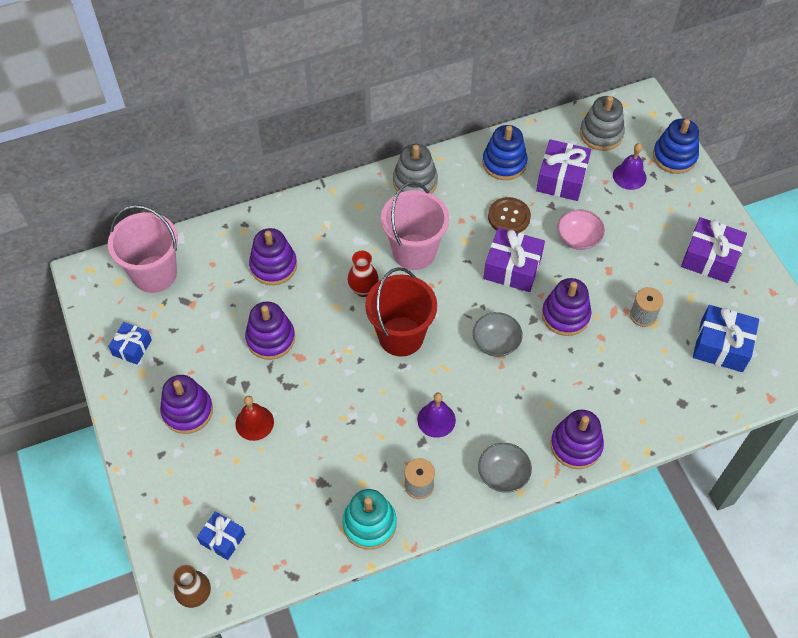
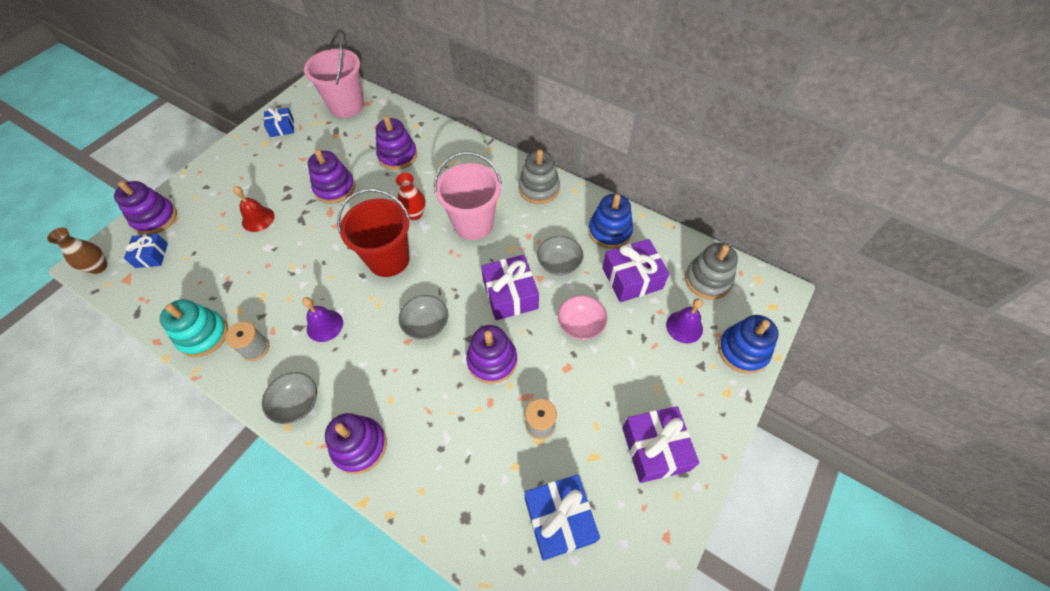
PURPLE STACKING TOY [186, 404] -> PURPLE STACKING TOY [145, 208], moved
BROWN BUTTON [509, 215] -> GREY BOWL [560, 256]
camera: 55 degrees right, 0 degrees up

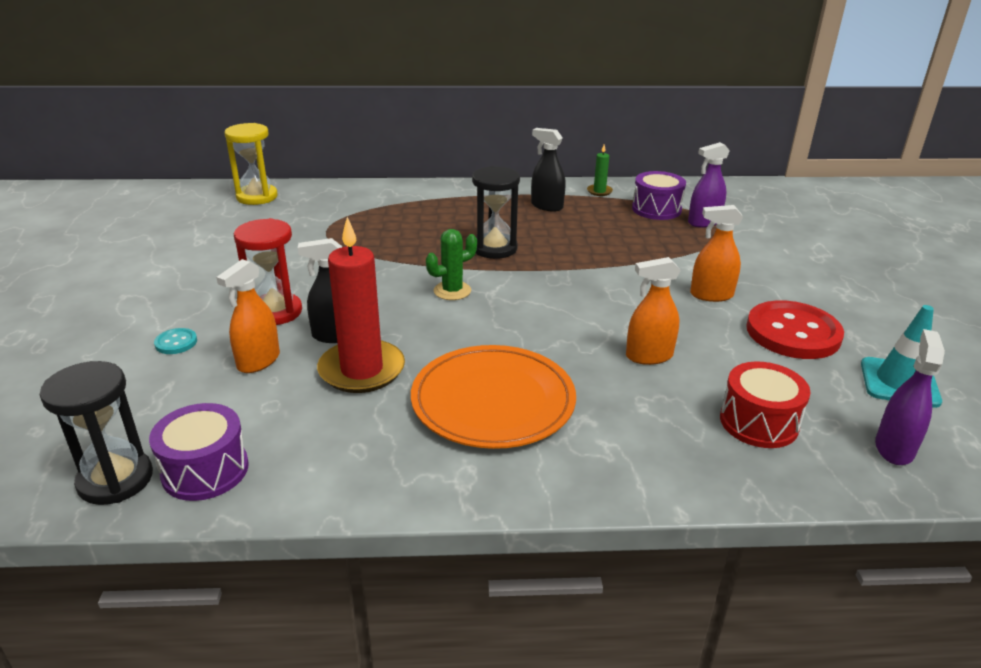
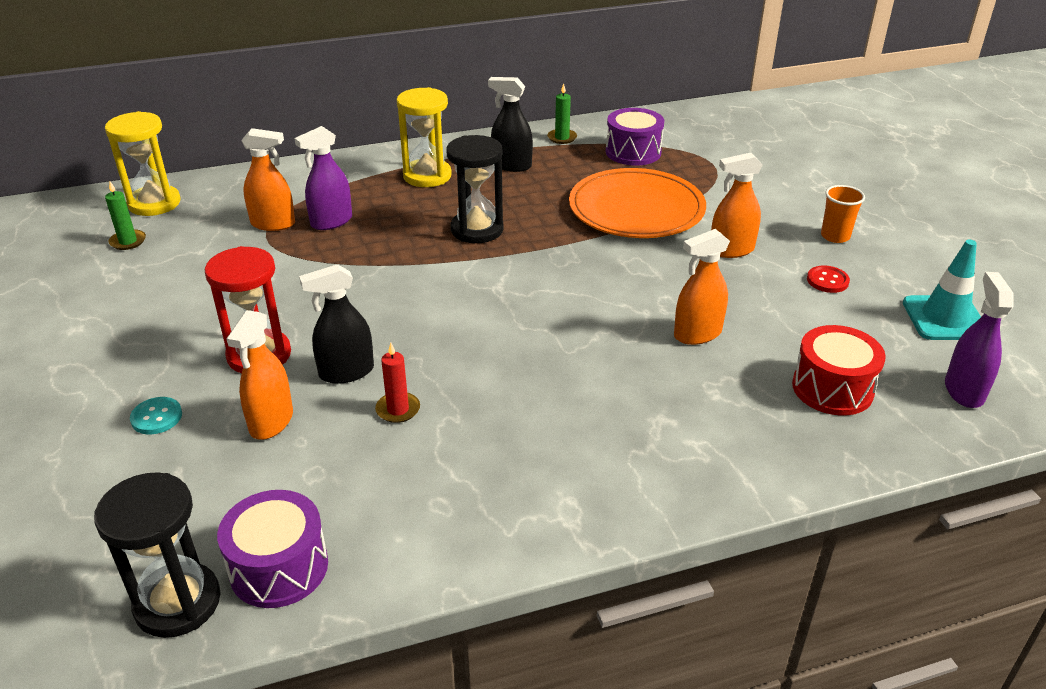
GREEN CACTUS [451, 264] -> none
none -> GREEN CANDLE [125, 216]
none -> ORANGE SPRAY BOTTLE [268, 179]
none -> YELLOW HOURGLASS [424, 137]
none -> ORANGE CUP [843, 214]
ORANGE PLATE [493, 397] -> ORANGE PLATE [637, 203], moved
PURPLE SPRAY BOTTLE [709, 185] -> PURPLE SPRAY BOTTLE [323, 178], moved
RED CANDLE [361, 305] -> RED CANDLE [397, 383], x0.45
RED BUTTON [795, 329] -> RED BUTTON [828, 279], x0.43
camera: 15 degrees left, 5 degrees up

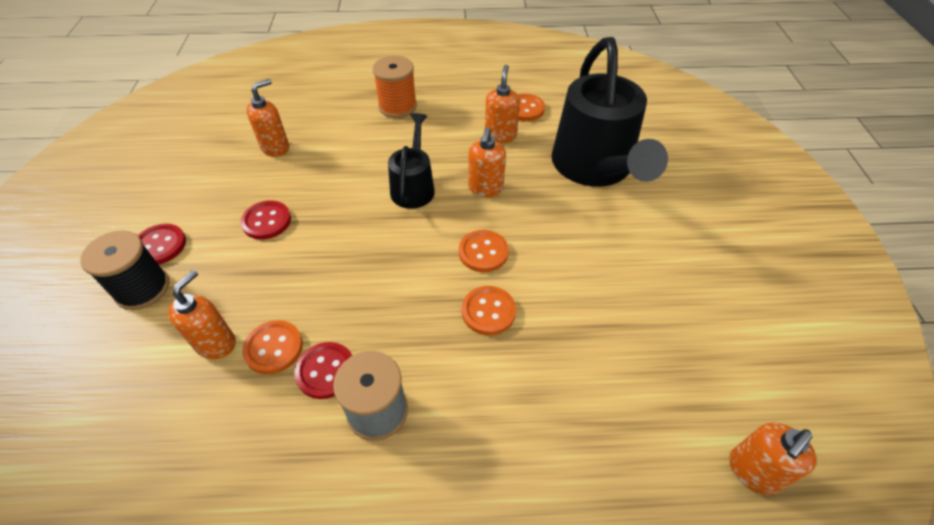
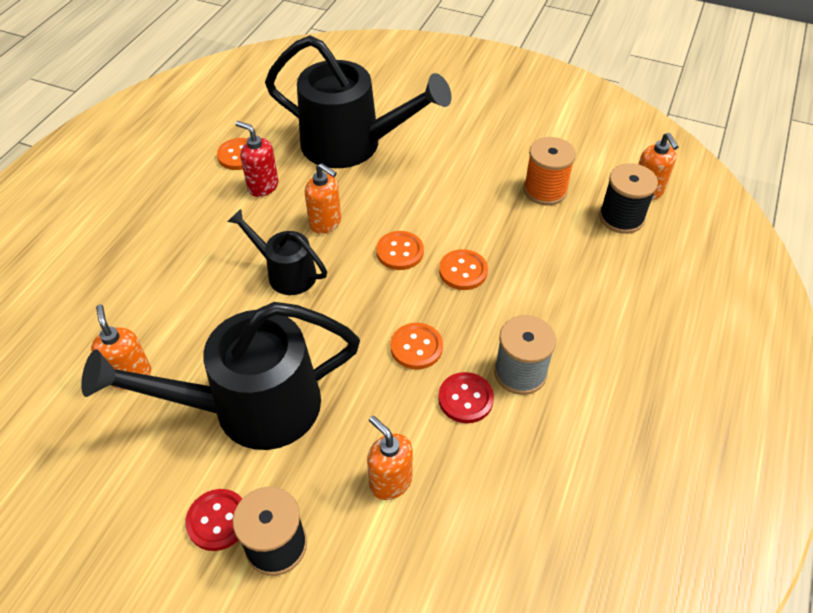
none -> BLACK SPOOL [628, 198]
ORANGE BUTTON [272, 347] -> ORANGE BUTTON [417, 346], moved
ORANGE SPOOL [395, 87] -> ORANGE SPOOL [549, 171], moved
RED BUTTON [266, 220] -> BLACK WATERING CAN [220, 376]
ORANGE SOAP DISPENSER [502, 104] -> RED SOAP DISPENSER [256, 159]
camera: 65 degrees left, 0 degrees up

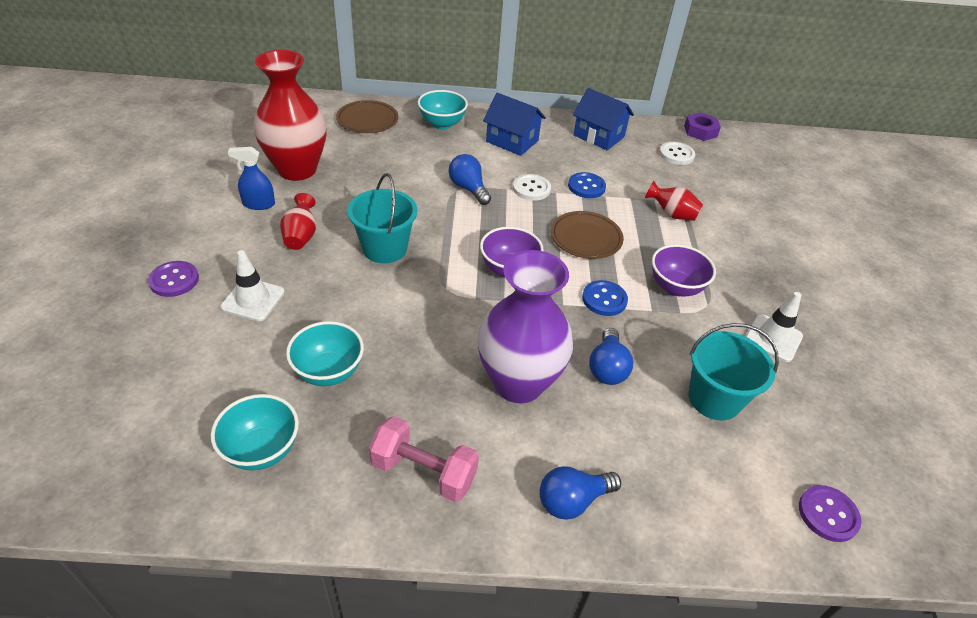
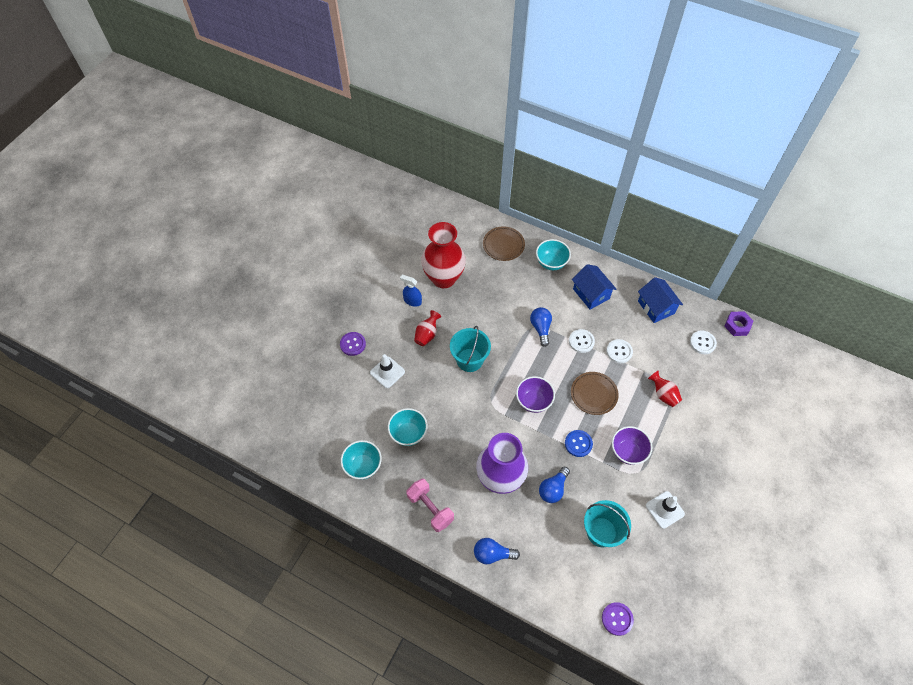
BLUE BUTTON [587, 185] -> WHITE BUTTON [619, 351]
camera: 30 degrees right, 15 degrees up

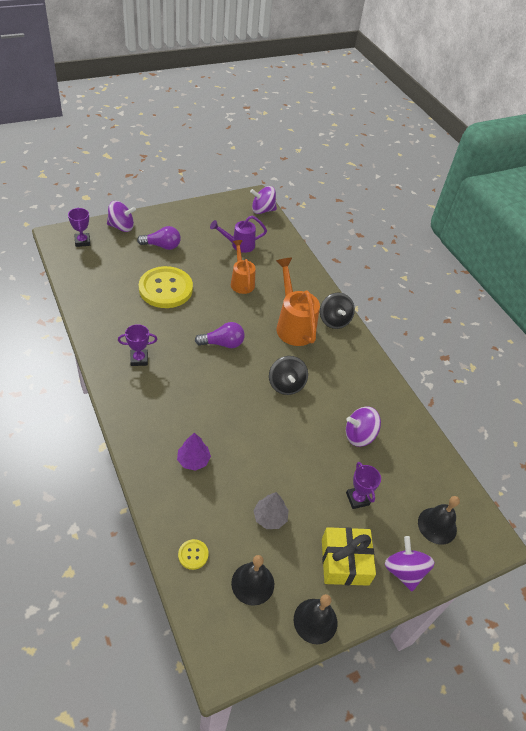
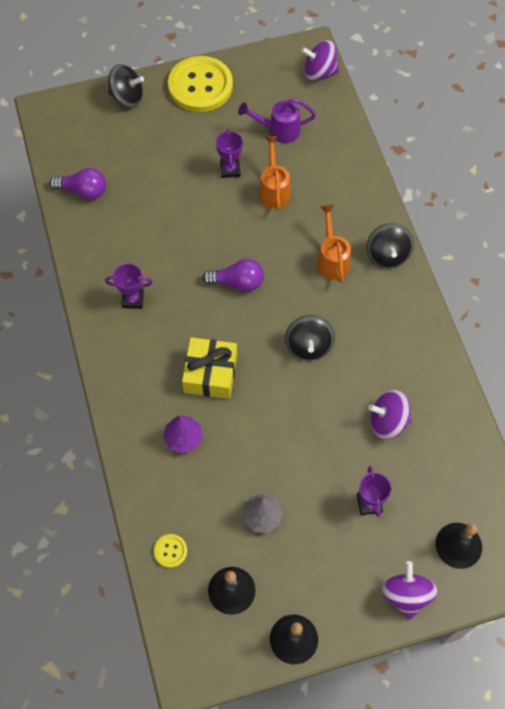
PURPLE TROPHY [79, 227] -> PURPLE TROPHY [229, 153], moved
PURPLE LIGHT BULB [159, 238] -> PURPLE LIGHT BULB [78, 184], moved
YELLOW BUTTON [166, 287] -> YELLOW BUTTON [200, 84], moved
YELLOW GIFT [349, 556] -> YELLOW GIFT [209, 368], moved
PURPLE SPINNING TOP [121, 216] -> BLACK SPINNING TOP [126, 86]
ORANGE WATERING CAN [298, 302] -> ORANGE WATERING CAN [334, 244], x0.65
camera: 15 degrees right, 15 degrees up

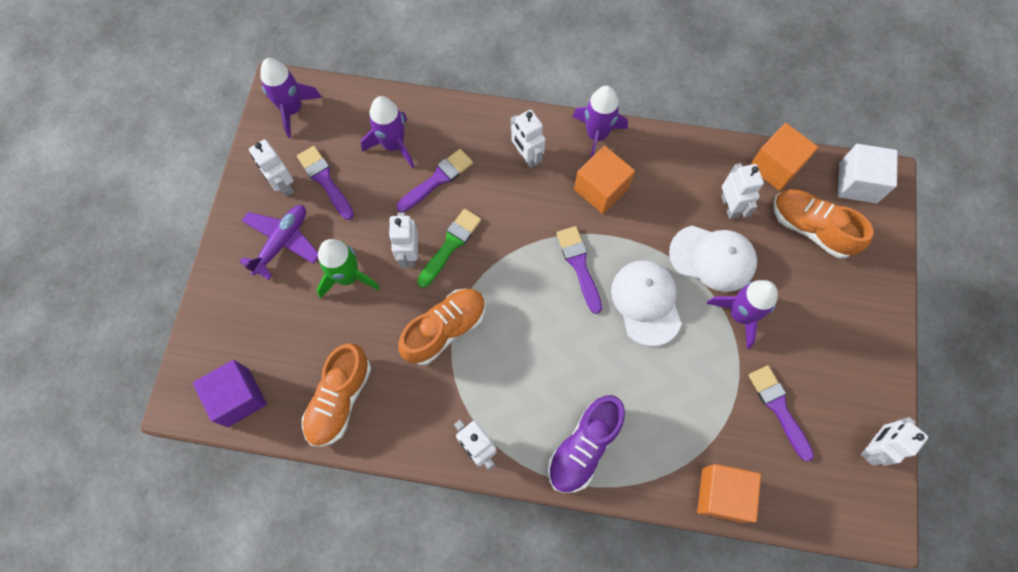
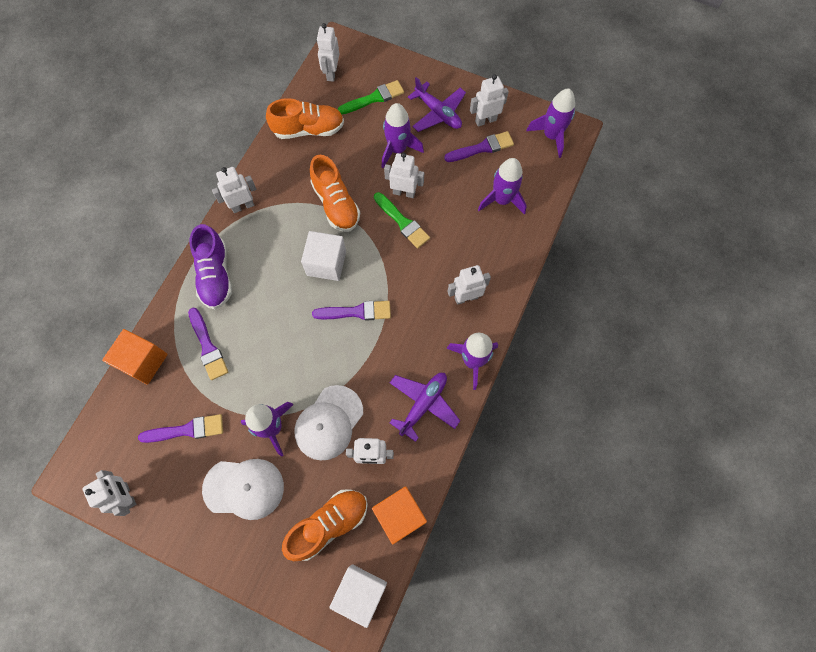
ORANGE CUBE [604, 180] -> none
none -> WHITE CUBE [323, 256]
none -> GREEN BRUSH [371, 97]
none -> PURPLE PLANE [425, 407]
PURPLE BRUSH [435, 180] -> PURPLE BRUSH [208, 344], moved
WHITE CAP [646, 303] -> WHITE CAP [243, 489], moved
PURPLE CUBE [230, 393] -> WHITE ROBOT [328, 52]
GREEN ROCKET [348, 269] -> PURPLE ROCKET [402, 135]
ORANGE SHOE [336, 395] -> ORANGE SHOE [305, 118], 135 degrees clockwise
PURPLE SHOE [586, 444] -> PURPLE SHOE [210, 266], 150 degrees counterclockwise
camera: 105 degrees right, 0 degrees up

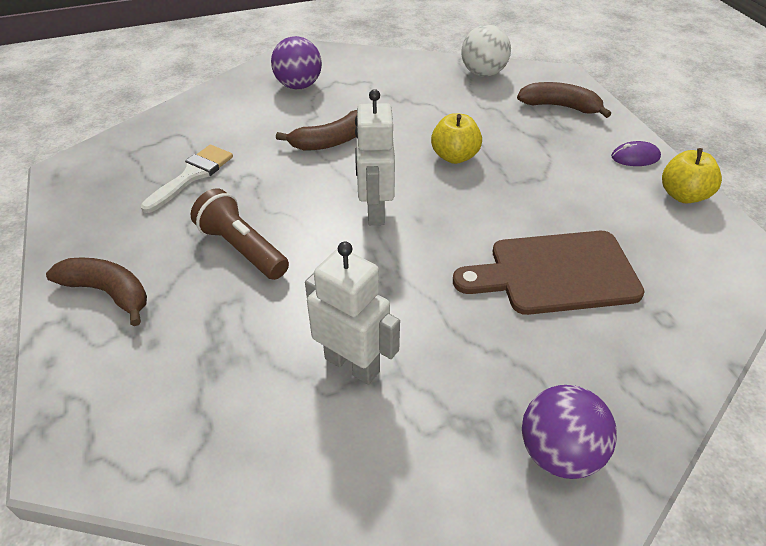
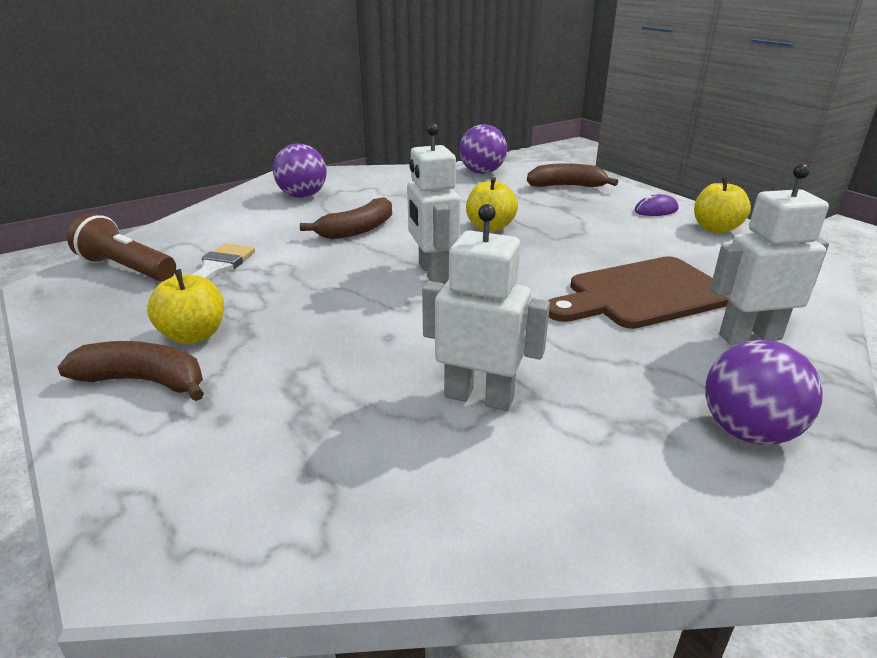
none -> YELLOW APPLE [185, 306]
none -> WHITE ROBOT [769, 254]
BROWN FLASHLIGHT [240, 234] -> BROWN FLASHLIGHT [121, 247], moved
WHITE BALL [486, 51] -> PURPLE BALL [483, 149]
camera: 15 degrees left, 15 degrees down

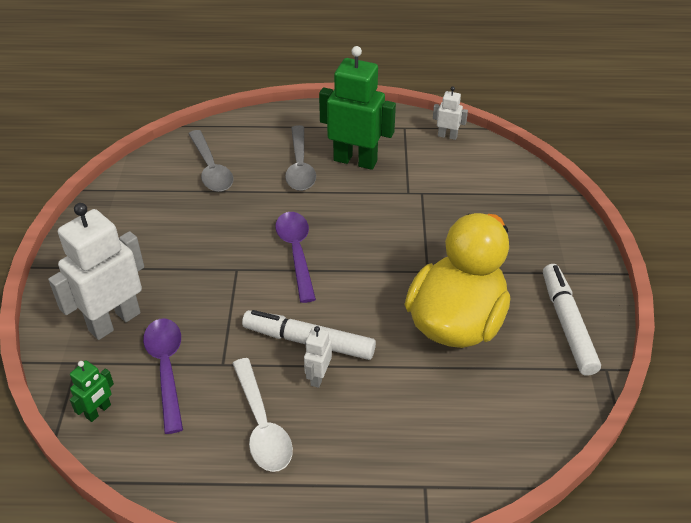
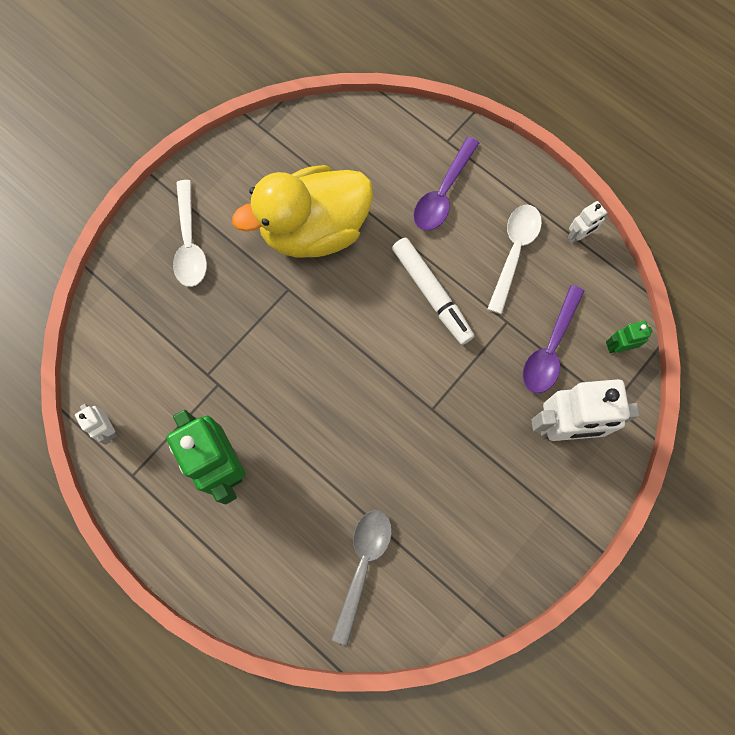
GREY SPOON [300, 158] -> none
WHITE MARKER [572, 320] -> none
none -> WHITE SPOON [190, 233]
PURPLE SPOON [295, 257] -> PURPLE SPOON [446, 184], moved
WHITE ROBOT [318, 357] -> WHITE ROBOT [588, 222], moved
camera: 140 degrees left, 30 degrees up

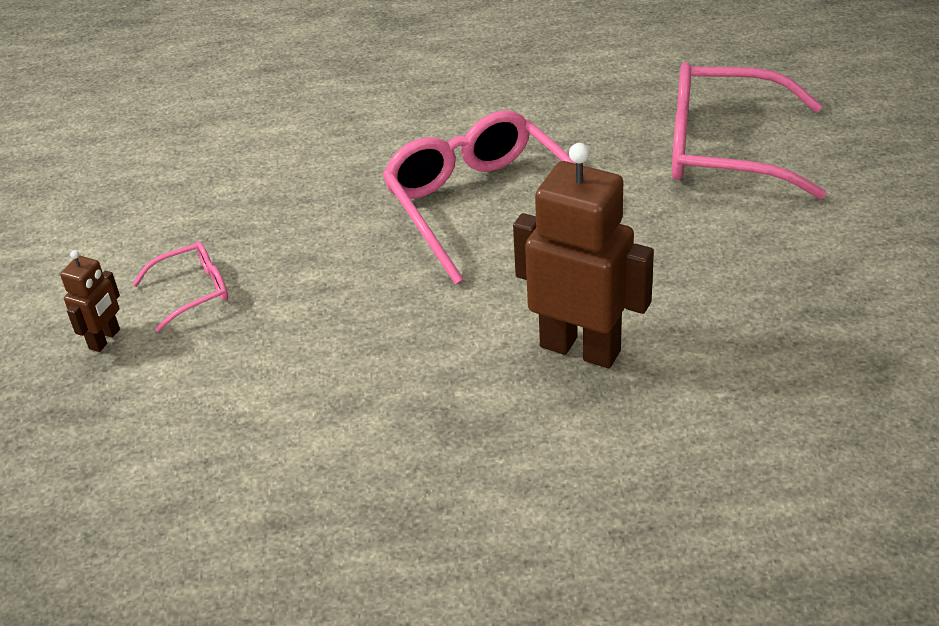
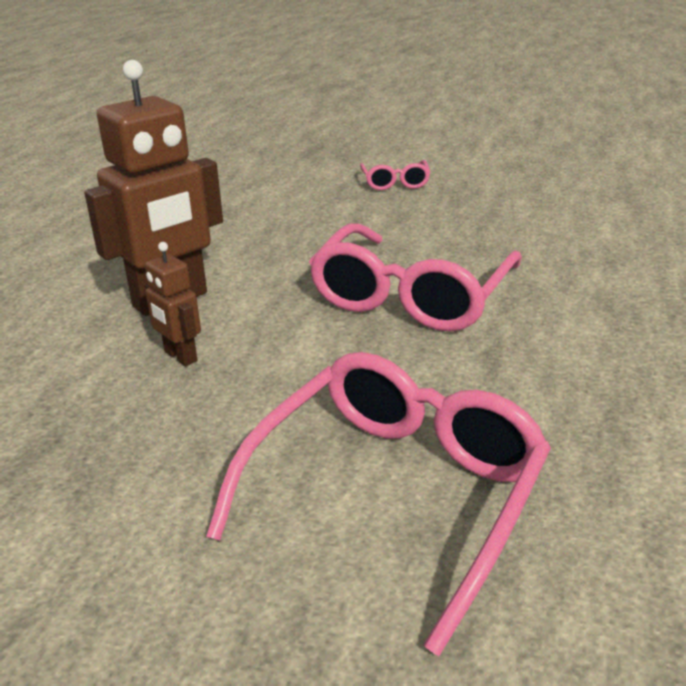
BROWN ROBOT [90, 301] -> BROWN ROBOT [173, 304], moved
PINK GLASSES [479, 197] -> PINK GLASSES [415, 278], 120 degrees clockwise
camera: 110 degrees right, 10 degrees down

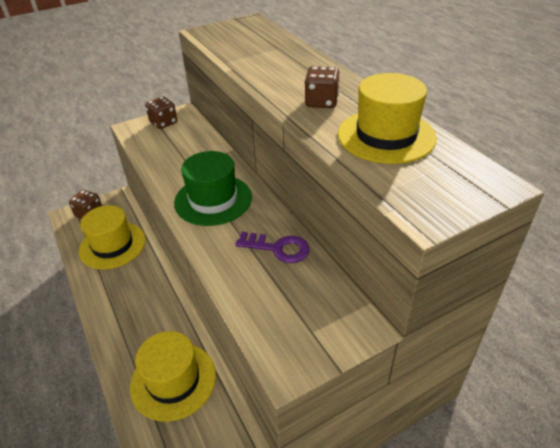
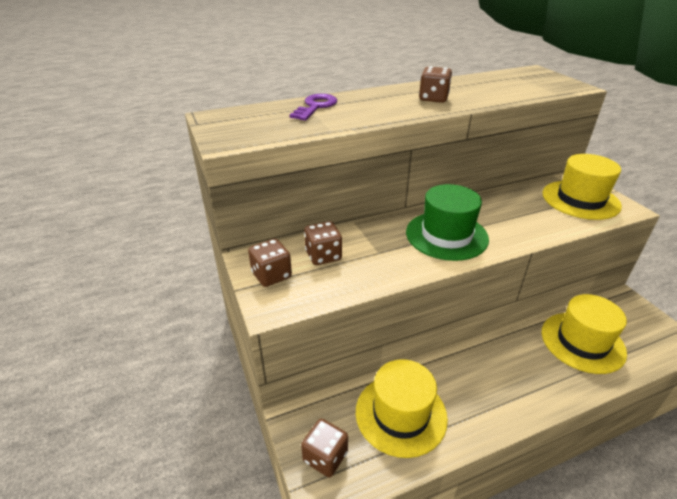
none -> BROWN DICE [323, 243]
PURPLE KEY [272, 247] -> PURPLE KEY [313, 107], moved
YELLOW HAT [387, 118] -> YELLOW HAT [582, 187], moved
camera: 85 degrees left, 5 degrees down

